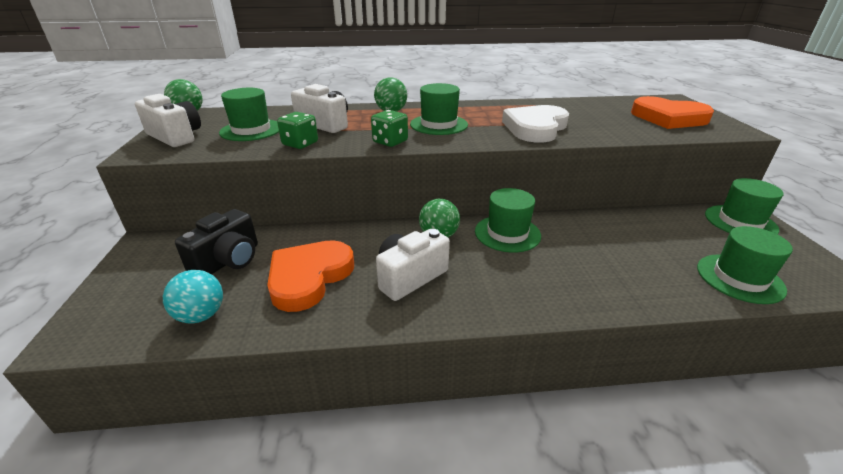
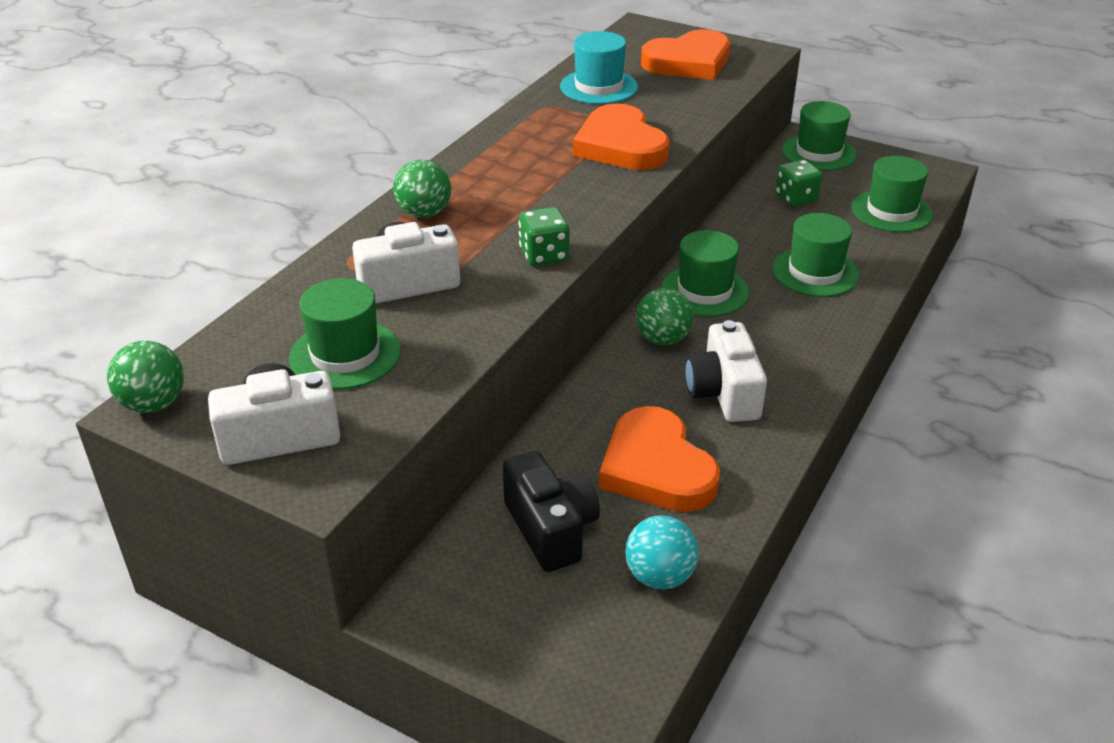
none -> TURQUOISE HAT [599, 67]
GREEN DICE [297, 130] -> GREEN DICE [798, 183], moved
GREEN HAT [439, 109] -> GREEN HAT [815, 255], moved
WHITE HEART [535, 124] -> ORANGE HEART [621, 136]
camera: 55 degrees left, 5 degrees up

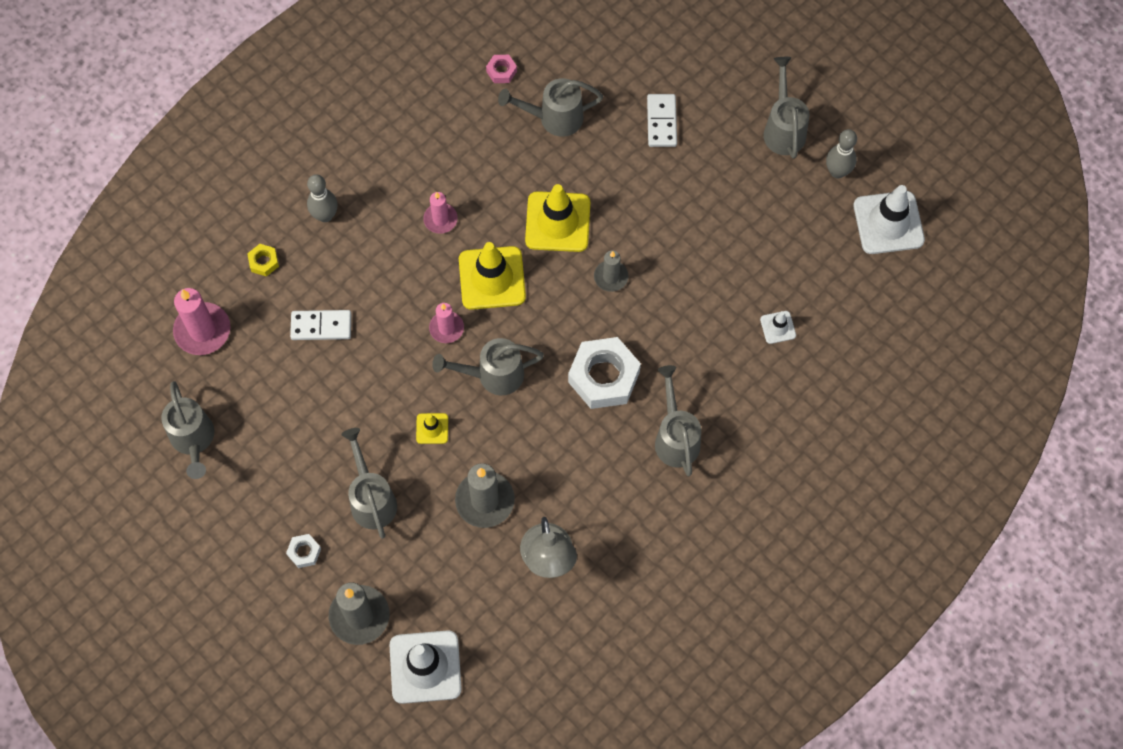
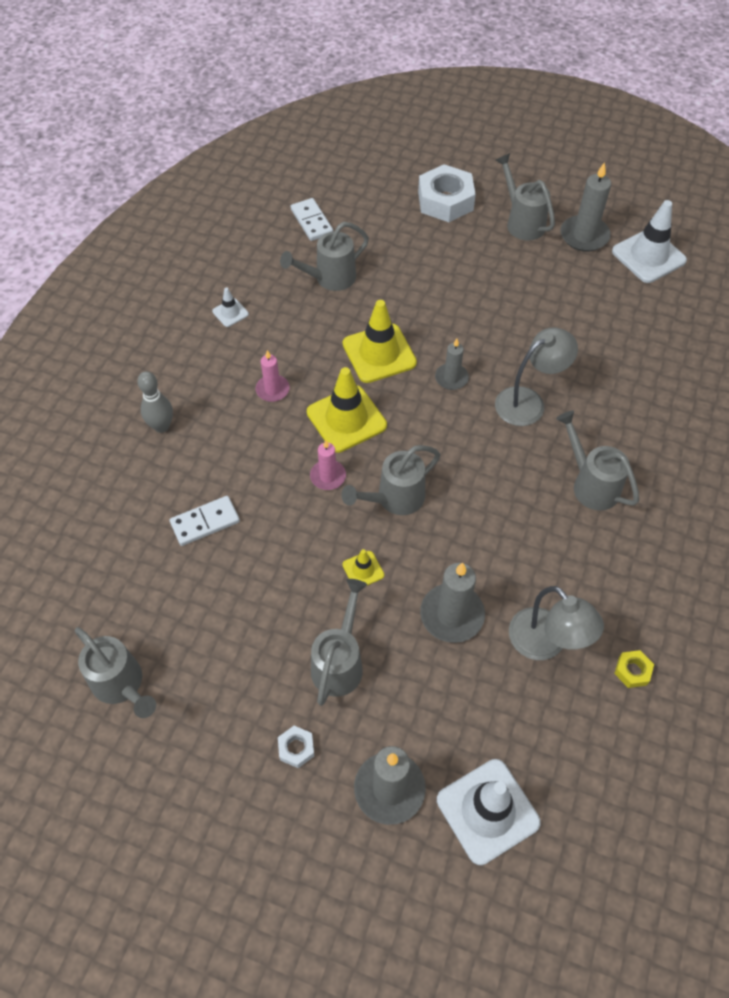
PINK CANDLE [201, 321] -> none
PINK NUT [501, 69] -> none
none -> GREY LAMP [536, 376]
YELLOW NUT [263, 260] -> YELLOW NUT [634, 669], moved
WHITE NUT [604, 373] -> WHITE NUT [447, 193], moved
WHITE DOMINO [662, 120] -> WHITE DOMINO [312, 219], moved
WHITE TRAFFIC CONE [778, 327] -> WHITE TRAFFIC CONE [230, 307], moved
GREY BOWLING PIN [841, 153] -> GREY CANDLE [586, 207]
GREY WATERING CAN [369, 483] -> GREY WATERING CAN [339, 642], 60 degrees clockwise
camera: 25 degrees left, 10 degrees down

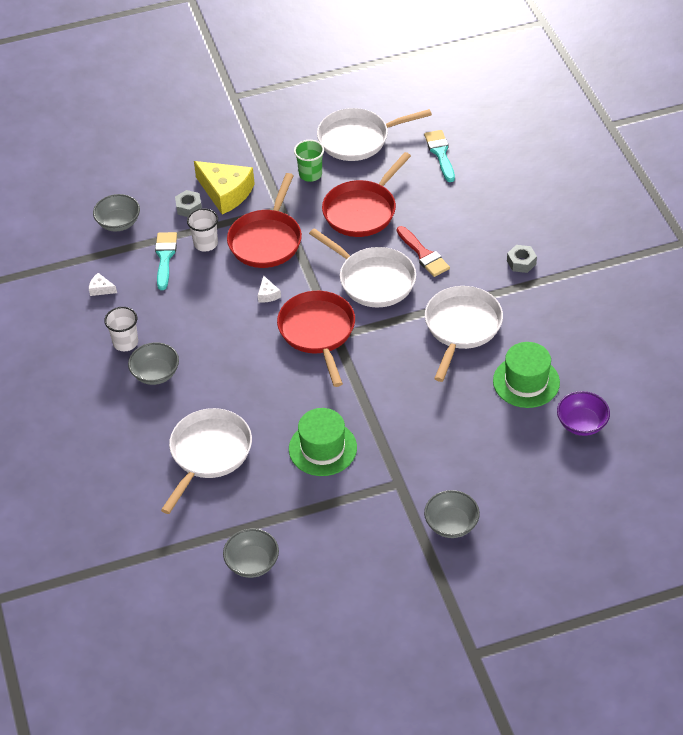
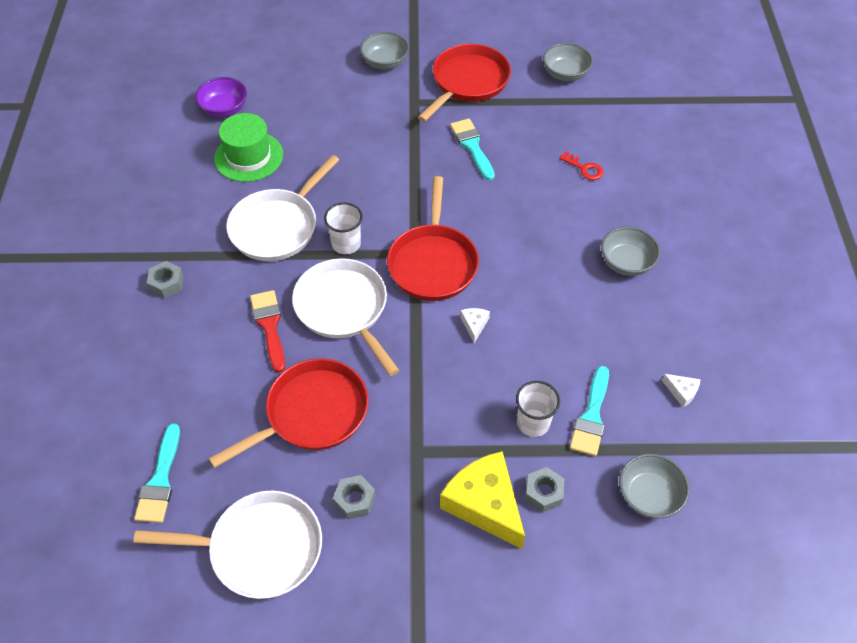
WHITE CUP [121, 329] -> WHITE CUP [343, 228], moved
RED PAN [264, 220] -> RED PAN [464, 83], moved
WHITE PAN [206, 461] -> RED KEY [581, 165]
GREEN HAT [323, 442] -> TURQUOISE BRUSH [472, 149]
GREEN CUP [309, 161] -> GREY NUT [354, 497]
camera: 165 degrees left, 5 degrees up

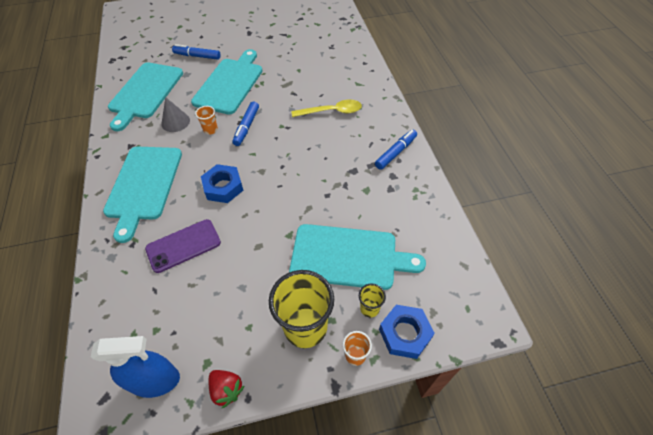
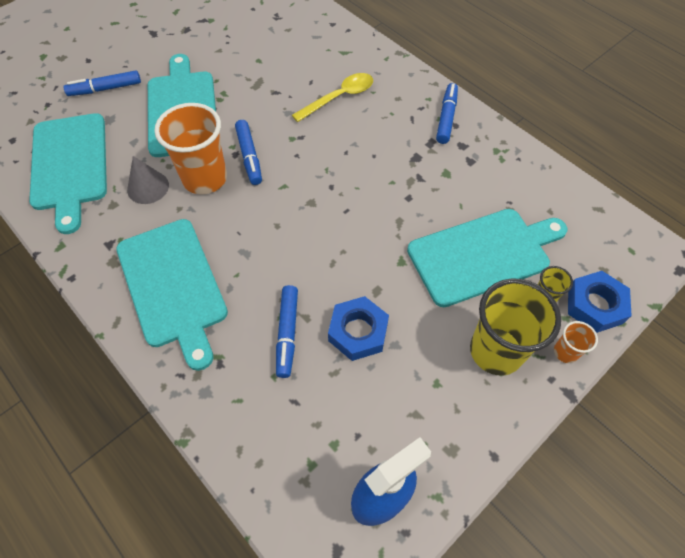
RED STRAWBERRY [226, 389] -> none
BLUE NUT [222, 183] -> BLUE NUT [358, 328], moved
PURPLE PHONE [183, 246] -> BLUE MARKER [287, 331]
ORANGE CUP [206, 120] -> ORANGE CUP [190, 149], x2.18
camera: 30 degrees left, 5 degrees up

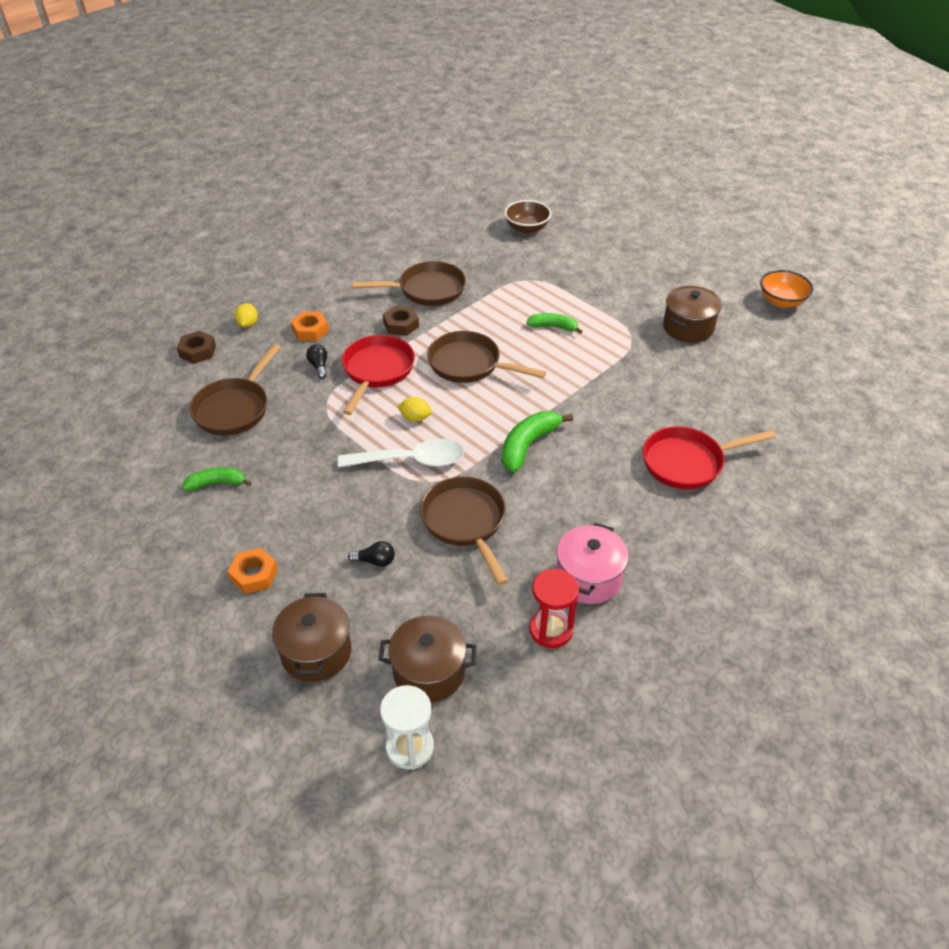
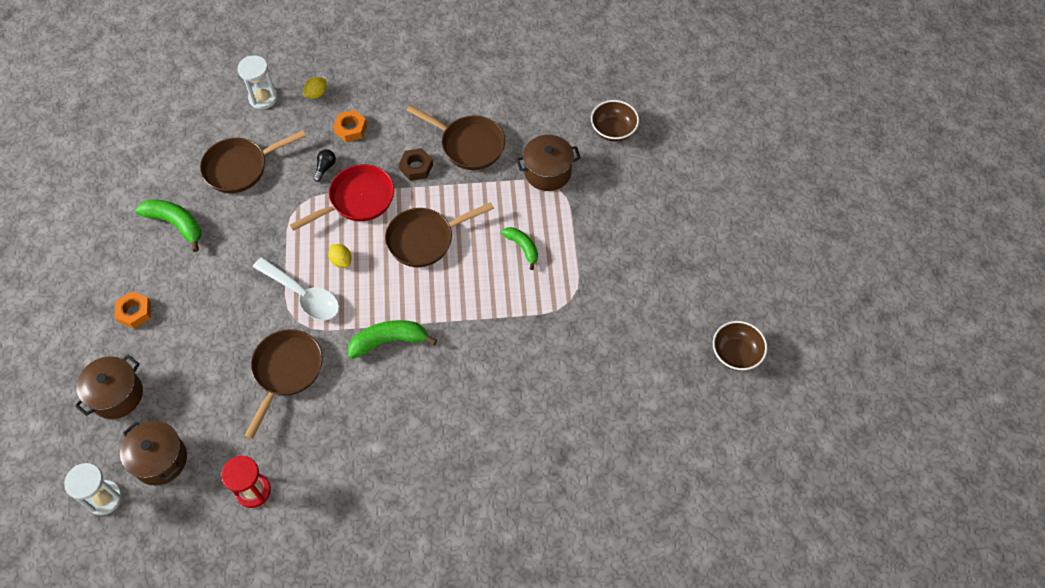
BLACK LIGHT BULB [371, 554] -> none
PINK POT [592, 563] -> none
RED PAN [709, 457] -> none
BROWN POT [692, 314] -> BROWN POT [548, 163], moved
BROWN NUT [196, 347] -> WHITE HOURGLASS [257, 82]
ORANGE BOWL [786, 289] -> BROWN BOWL [740, 346]
BROWN PAN [486, 357] -> BROWN PAN [439, 234], 90 degrees counterclockwise
GREEN BANANA [216, 479] -> GREEN BANANA [168, 225], x1.55
camera: 40 degrees right, 15 degrees up

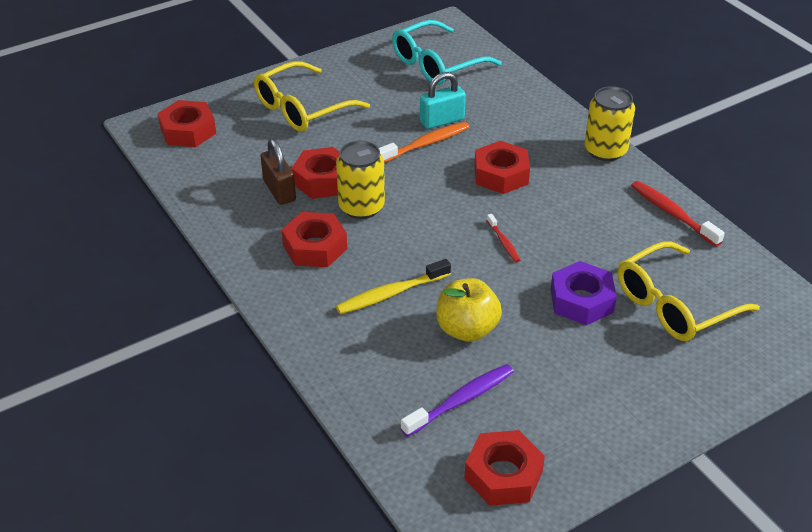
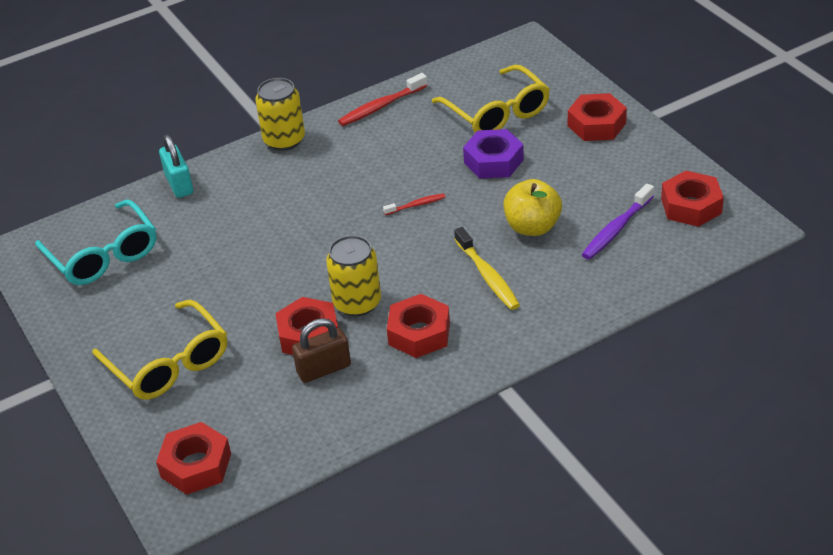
ORANGE TOOTHBRUSH [424, 142] -> none
TURQUOISE PADLOCK [443, 100] -> TURQUOISE PADLOCK [176, 166], moved
RED NUT [502, 167] -> RED NUT [597, 117], moved
PURPLE TOOTHBRUSH [457, 400] -> PURPLE TOOTHBRUSH [618, 221], 105 degrees counterclockwise
camera: 85 degrees left, 0 degrees up

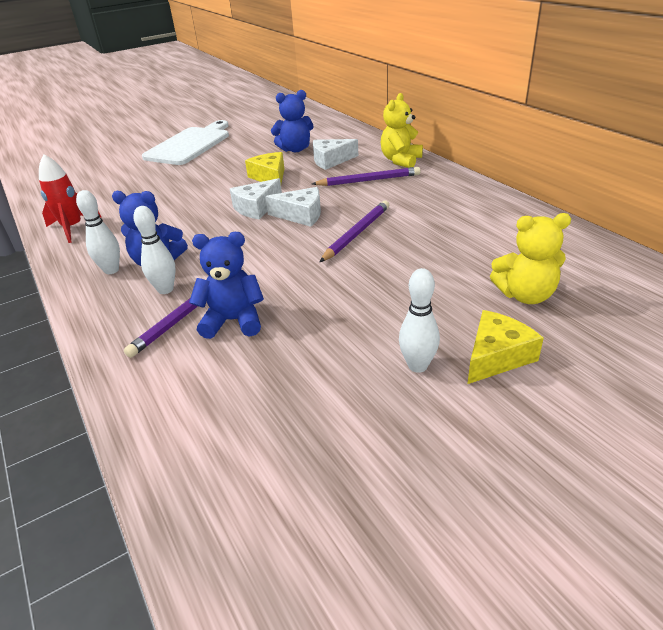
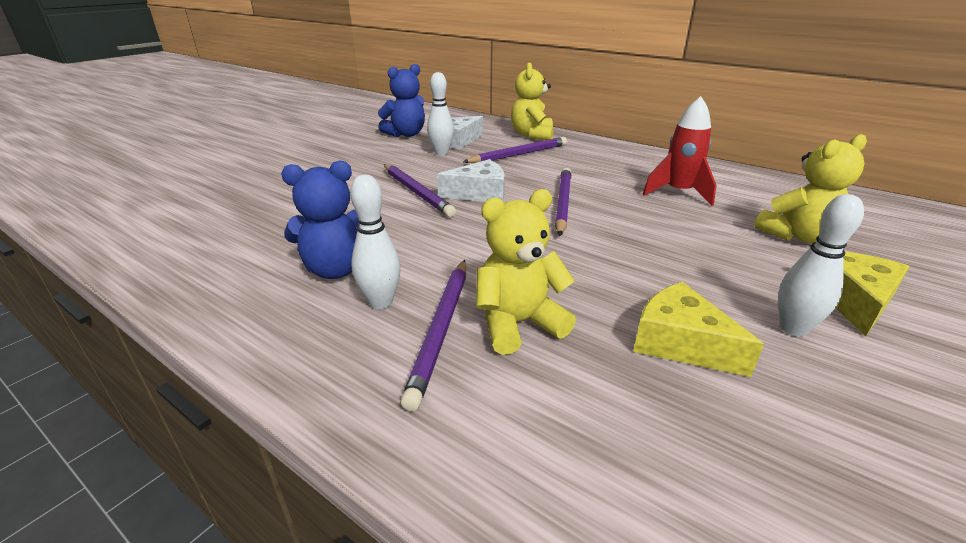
WHITE CUTTING BOARD [185, 142] -> none
RED ROCKET [70, 199] -> RED ROCKET [679, 151], moved
WHITE BOWLING PIN [98, 232] -> WHITE BOWLING PIN [440, 114], moved
YELLOW CHEESE [264, 167] -> YELLOW CHEESE [698, 329], moved
WHITE CHEESE [256, 199] -> PURPLE PENCIL [420, 190]
BLUE TEDDY BEAR [226, 285] -> YELLOW TEDDY BEAR [526, 272]
camera: 25 degrees left, 5 degrees down

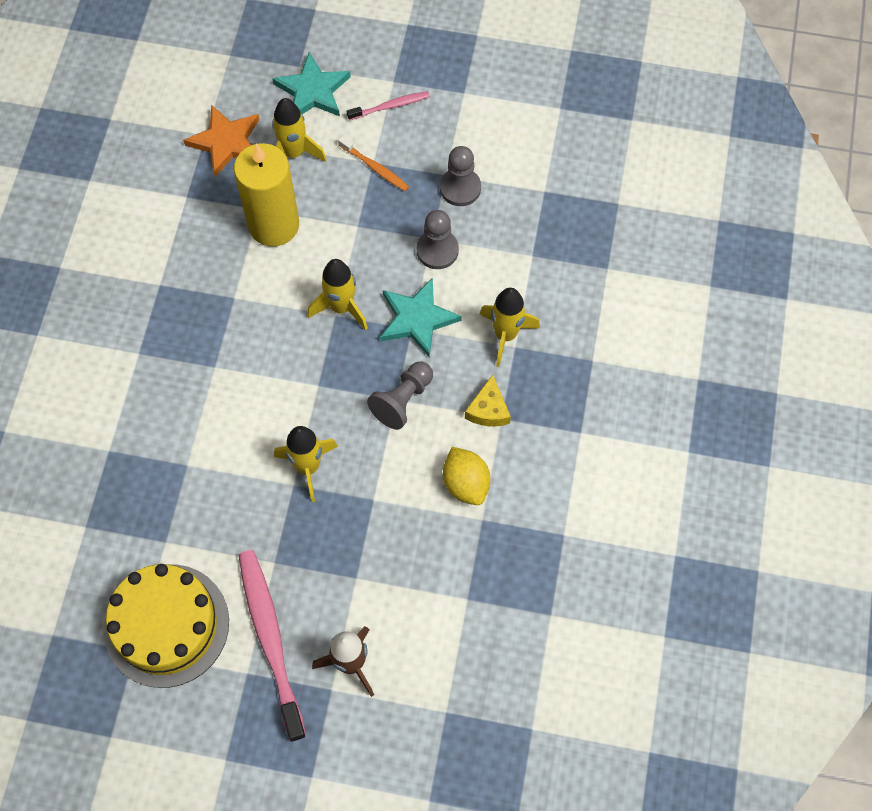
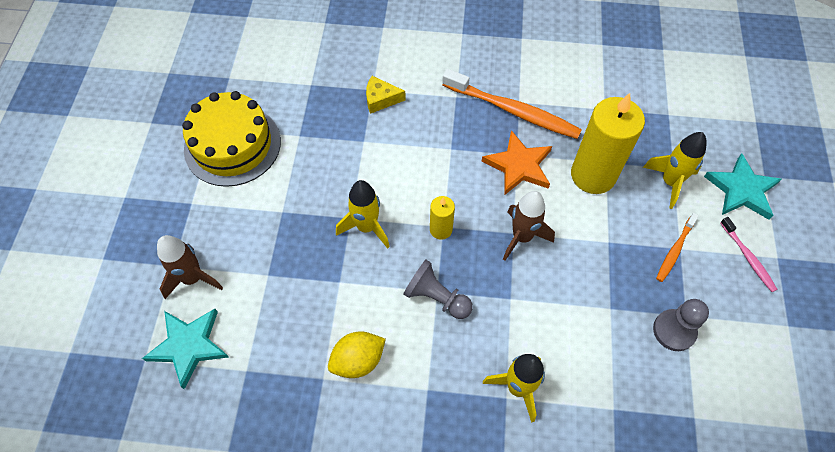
PINK TOOTHBRUSH [272, 646] -> none
GREY PAWN [438, 239] -> none
none -> YELLOW CANDLE [442, 218]
none -> ORANGE TOOTHBRUSH [512, 104]
ORANGE STAR [221, 141] -> ORANGE STAR [516, 162], moved
TURQUOISE STAR [421, 317] -> TURQUOISE STAR [185, 349], moved
YELLOW CHEESE [488, 401] -> YELLOW CHEESE [386, 95], moved
YELLOW ROCKET [337, 294] -> BROWN ROCKET [529, 226]
camera: 85 degrees right, 5 degrees down

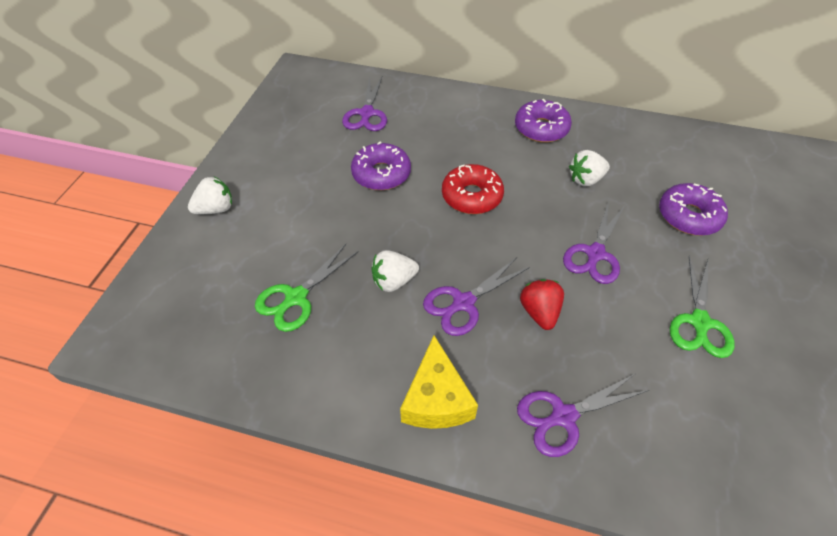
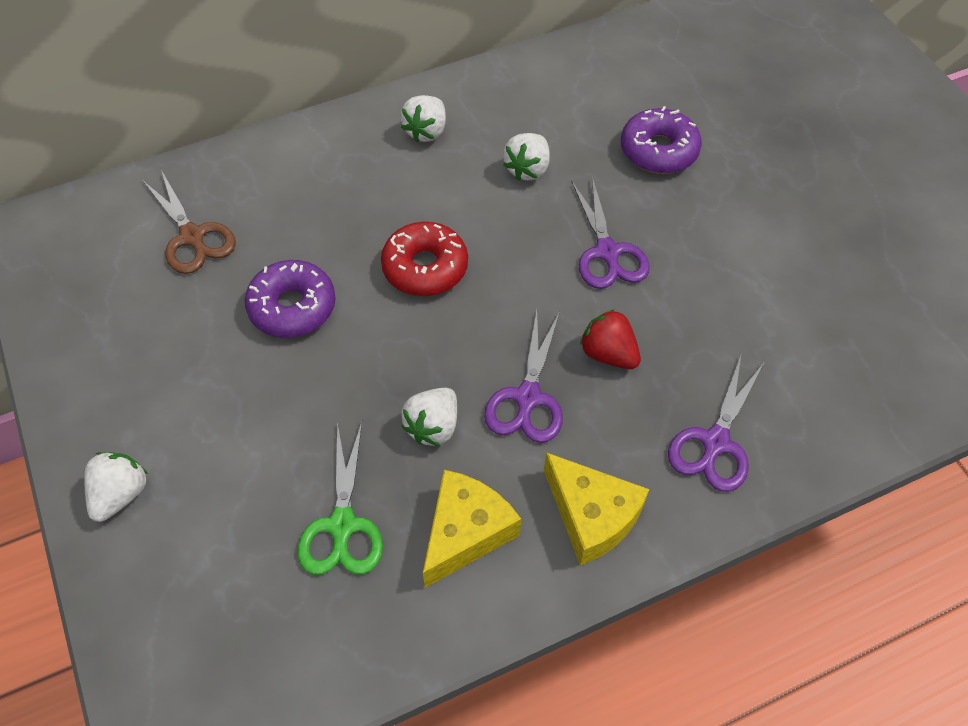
GREEN SCISSORS [702, 307] -> none
none -> YELLOW CHEESE [472, 529]
PURPLE DONUT [543, 121] -> WHITE STRAWBERRY [423, 118]
PURPLE SCISSORS [364, 103] -> BROWN SCISSORS [189, 222]
camera: 40 degrees left, 5 degrees up

